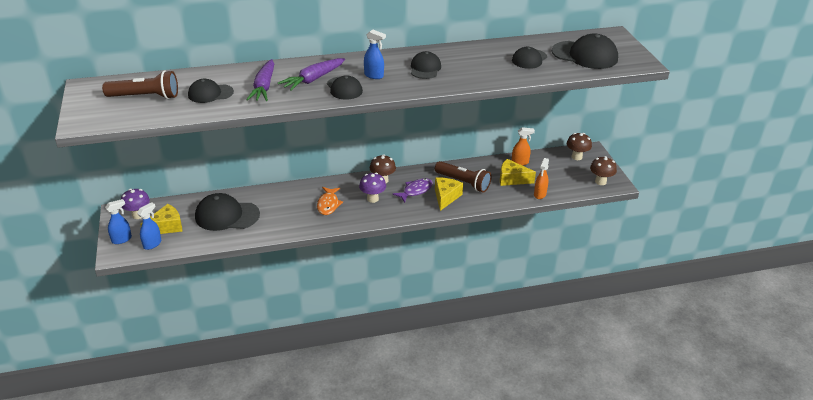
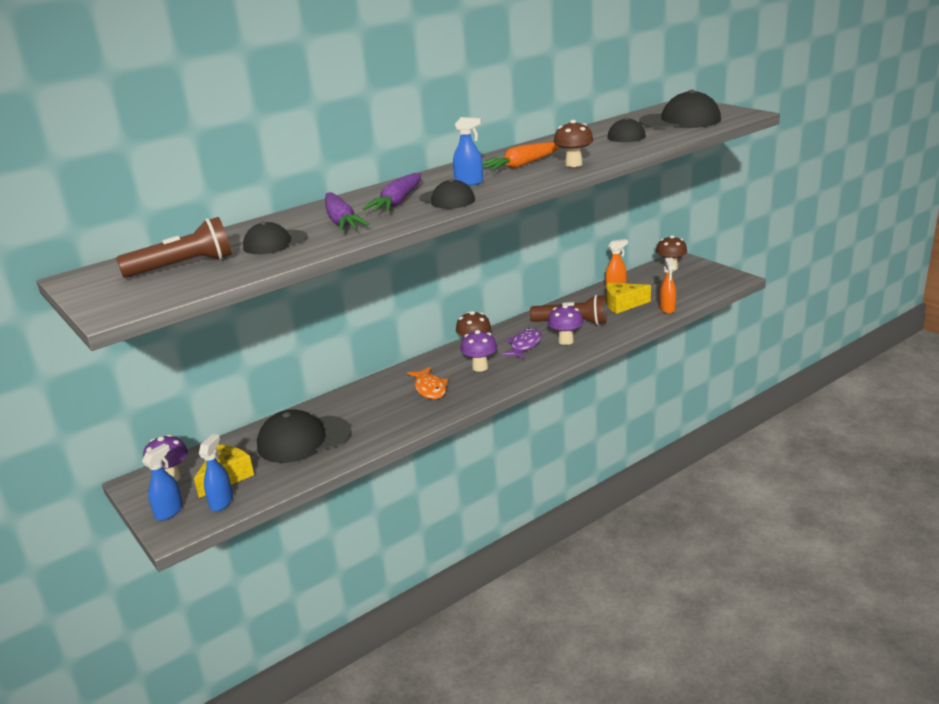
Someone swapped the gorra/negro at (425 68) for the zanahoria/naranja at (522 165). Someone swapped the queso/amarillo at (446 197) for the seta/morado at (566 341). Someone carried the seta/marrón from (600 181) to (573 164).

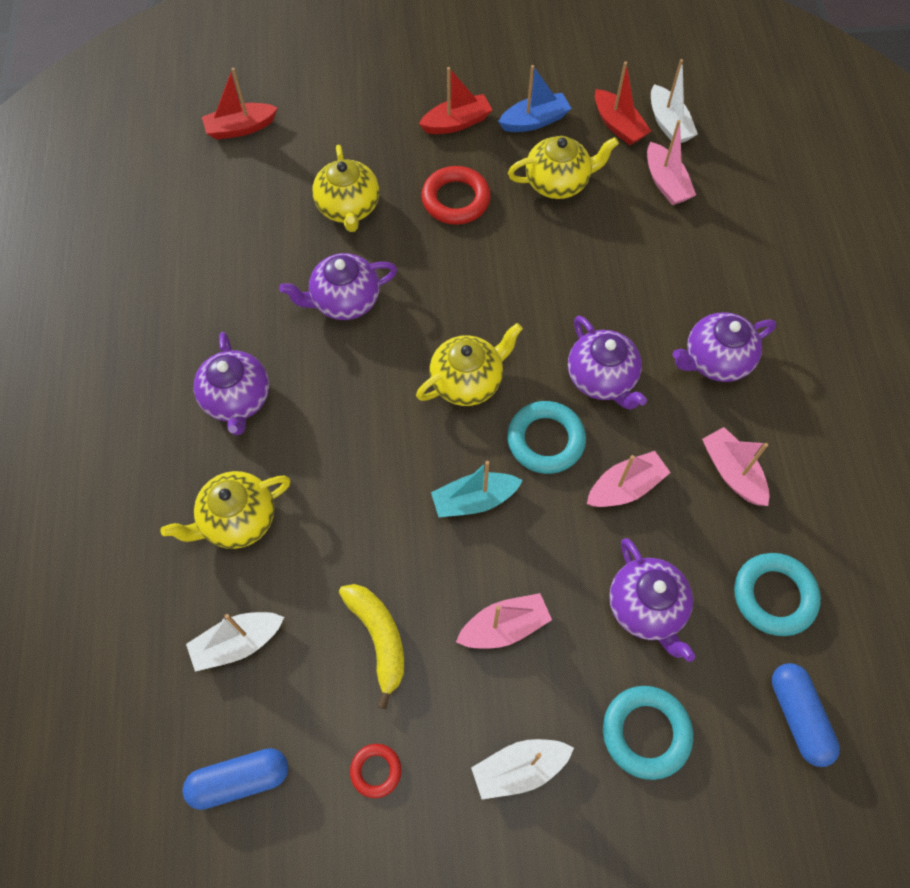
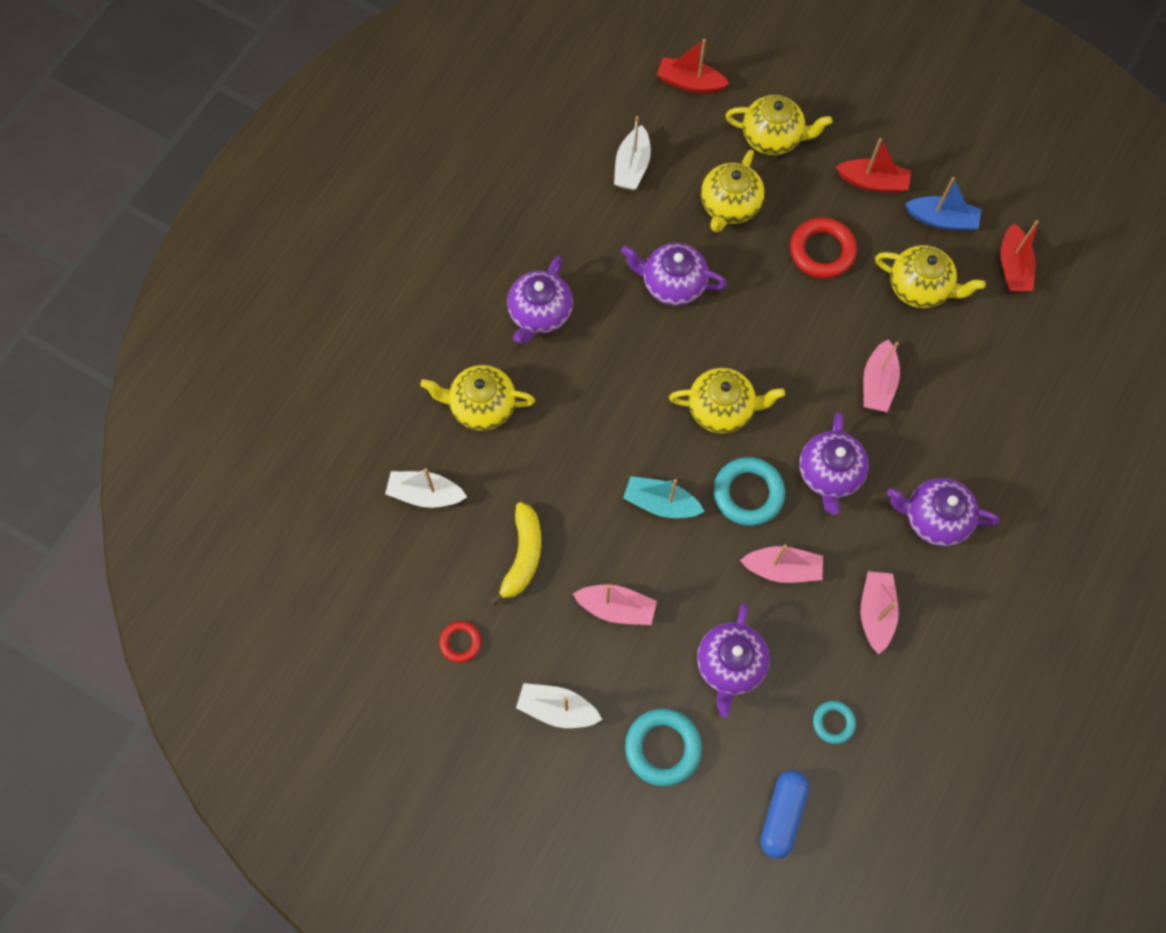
Someone took away the cápsula/azul at (240 780). Someone carried the barco/rosa from (666 183) to (877 383). Someone carried the barco/blanco from (668 124) to (632 166). Someone scaled the anillo/turquesa at (774 596) by 0.56. Someone put down the tetera/amarillo at (772 138).

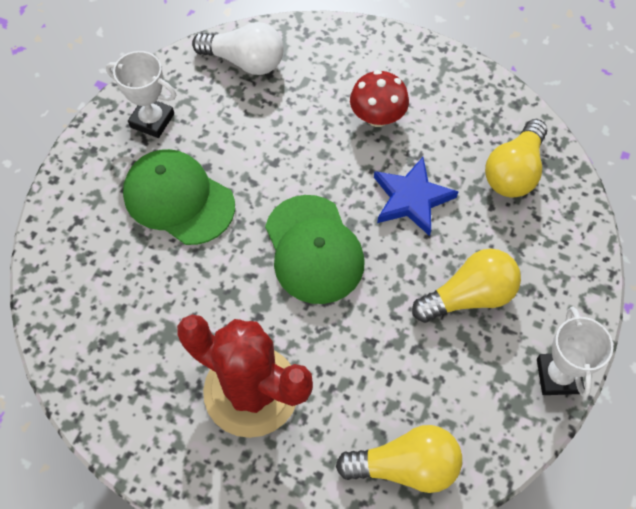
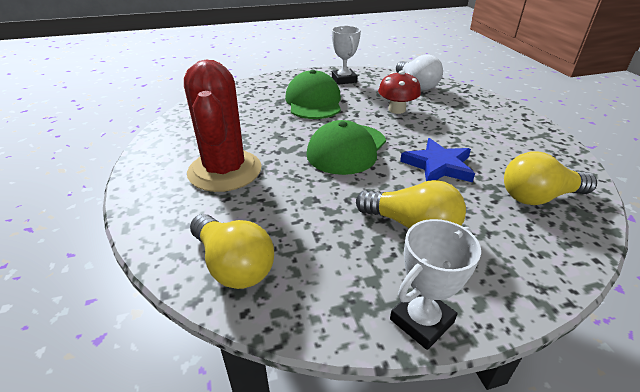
Someone carried the seta/rojo from (377 117) to (397 109).

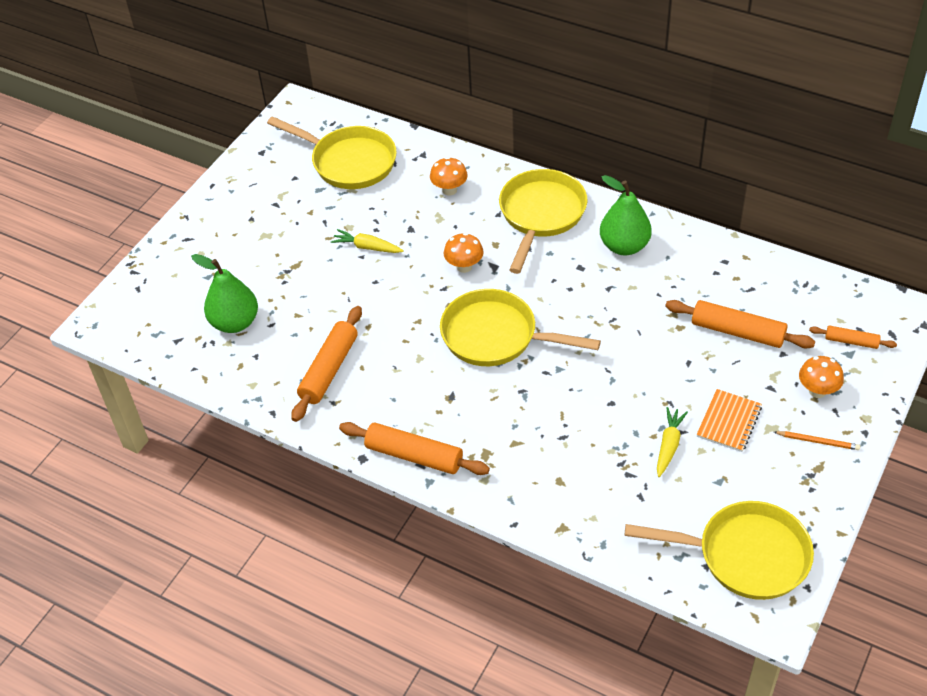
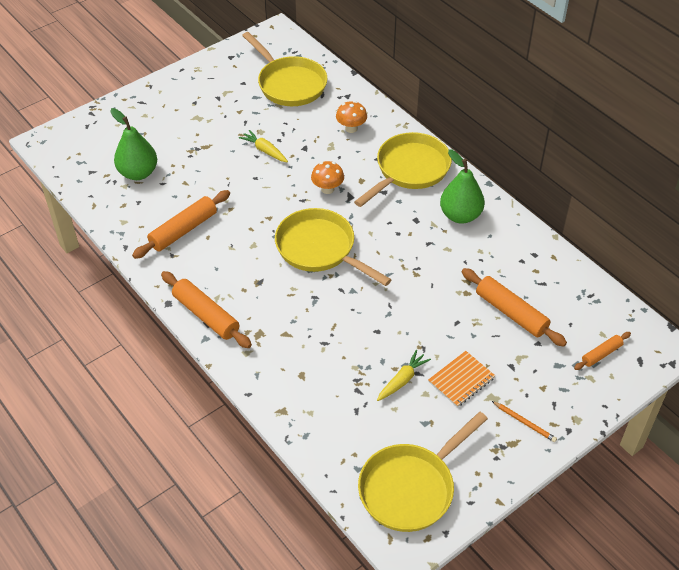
Someone rotated the sartén/amarillo at (745 555) by 105 degrees clockwise. Someone took away the seta/naranja at (817 391). Someone rotated the rodillo/naranja at (851 341) by 75 degrees counterclockwise.

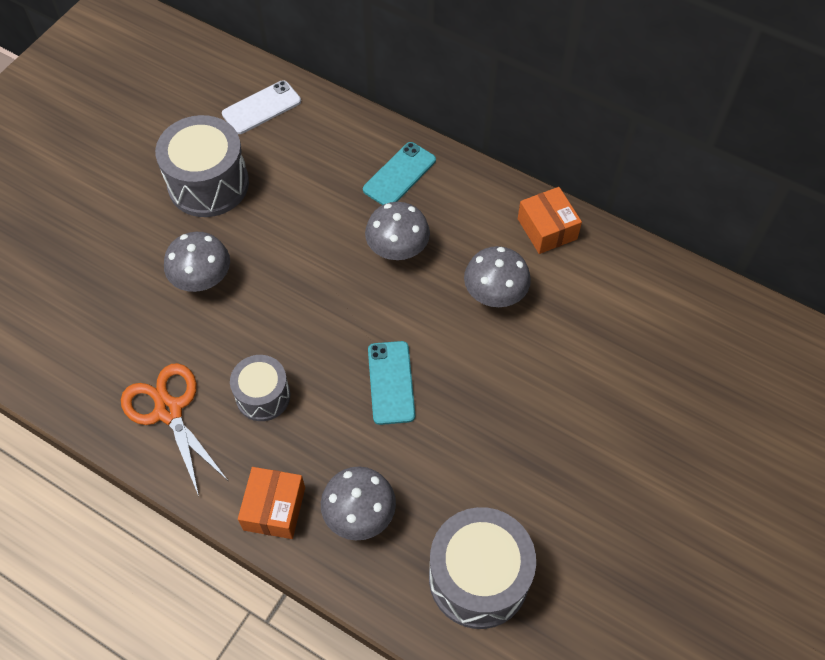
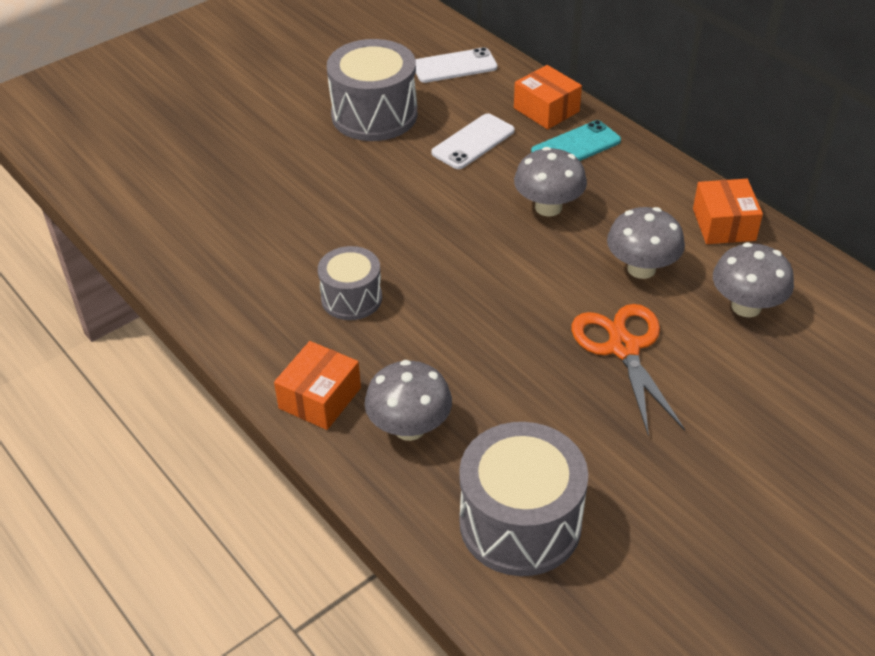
Someone carried the tijeras/naranja from (169 411) to (623 348). Someone carried the seta/gris from (202 279) to (746 306). Someone took away the móvil/turquesa at (391 382). Someone put down the móvil/blanco at (473 142). Someone put down the caja/naranja at (546 110).

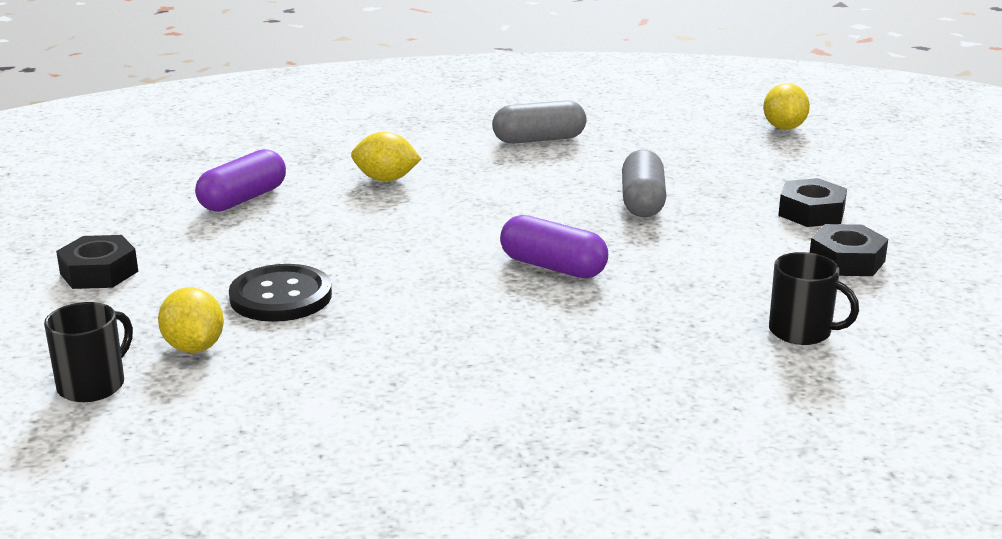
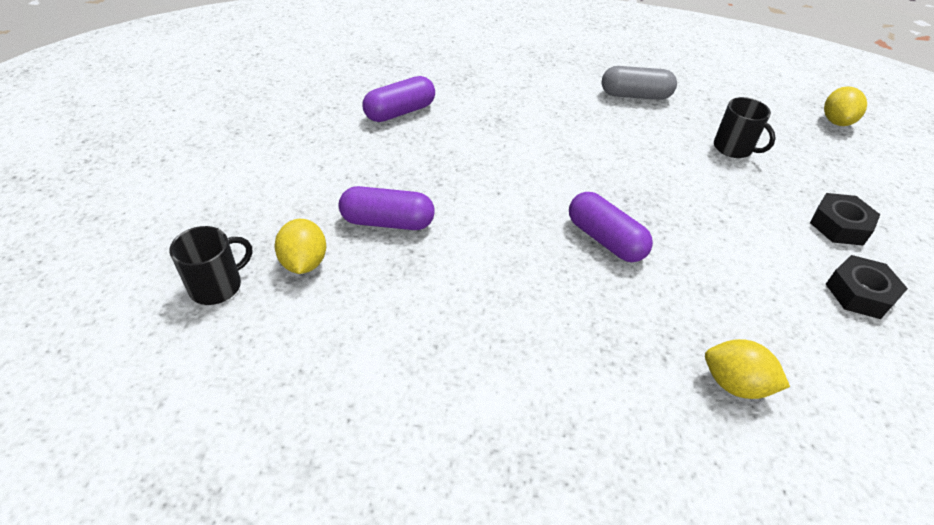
Someone took away the tuerca/negro at (99 272). Someone swapped the botón/negro at (281 296) for the cápsula/morado at (387 222). Someone carried the limón/amarillo from (386 179) to (735 384). Someone took away the cápsula/gris at (642 202). Someone carried the taza/negro from (801 332) to (733 148).

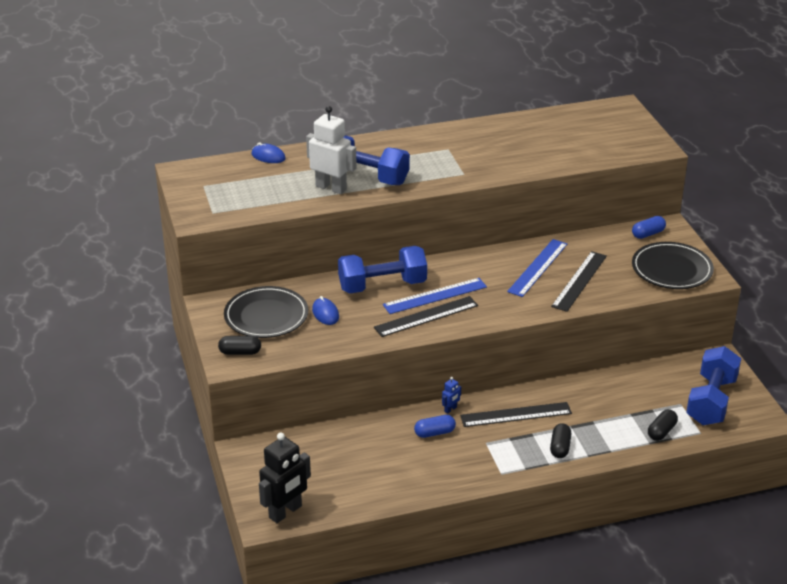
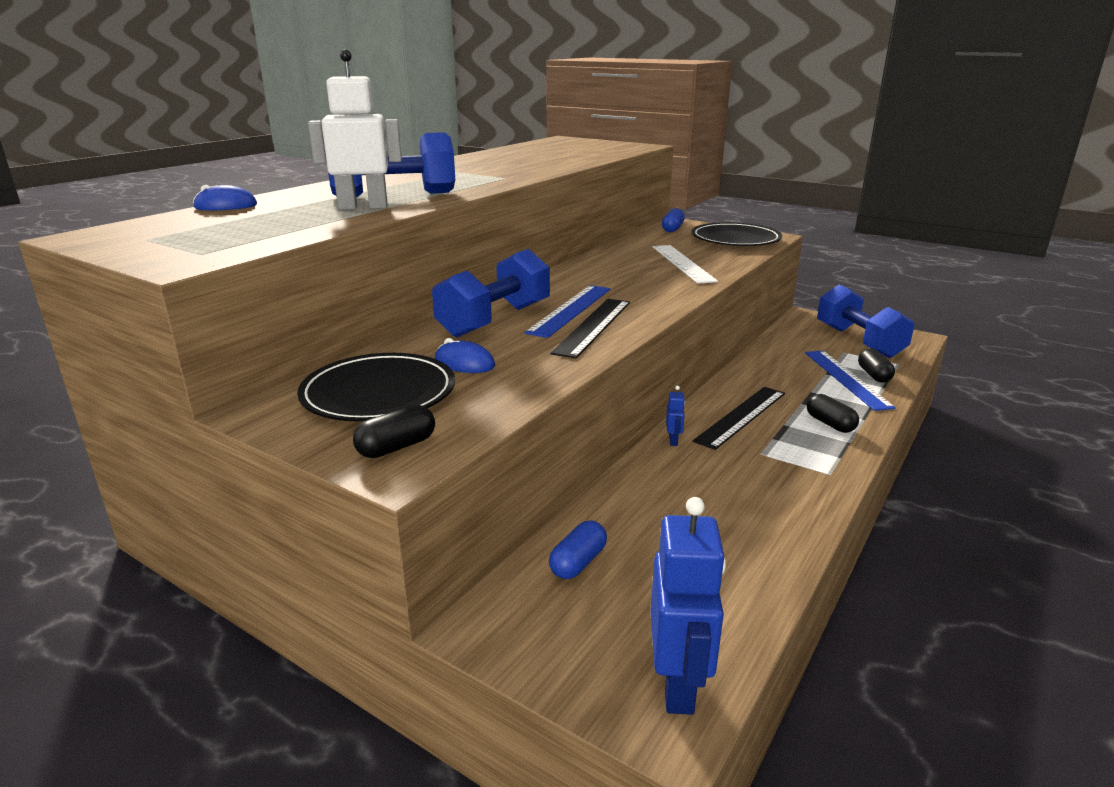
Someone repainted the robot/negro at (285 512), which became the robot/azul at (678 684). Someone carried the cápsula/azul from (434 433) to (578 562). Someone carried the regla/azul from (537 267) to (846 379). Someone repainted the regla/negro at (579 281), which became the regla/blanco at (683 263).

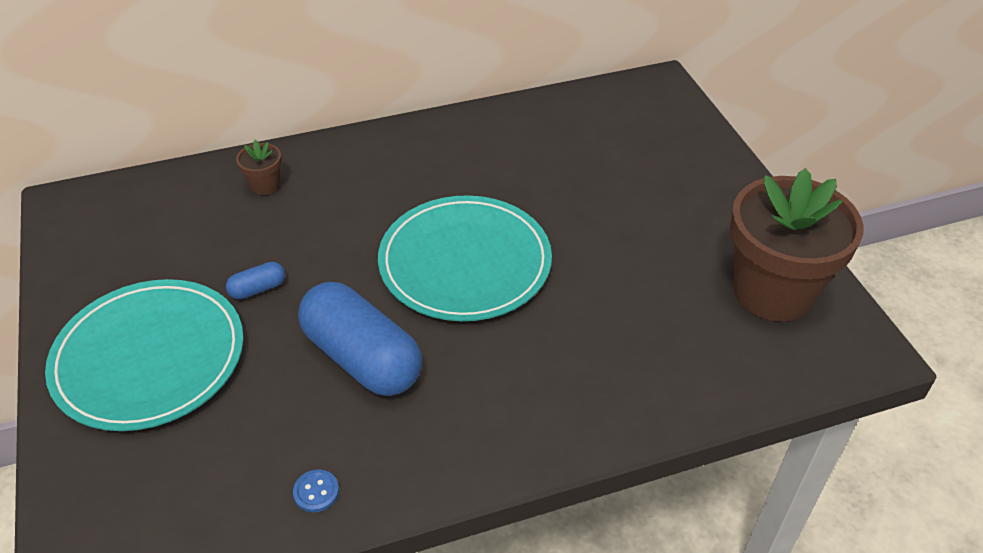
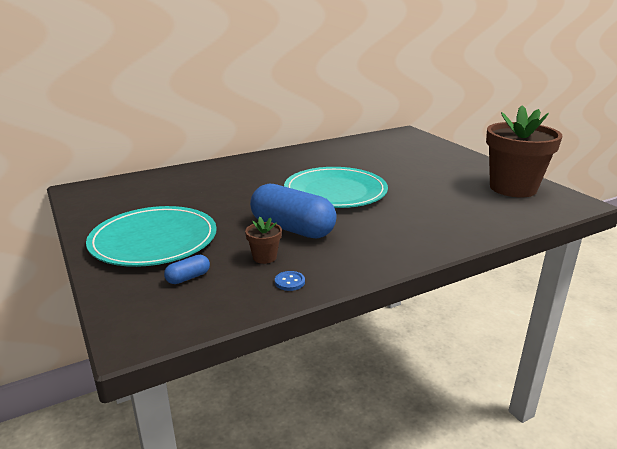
Someone carried the cápsula/azul from (258 289) to (188 278). Someone carried the maceta/marrón from (265 185) to (264 257).

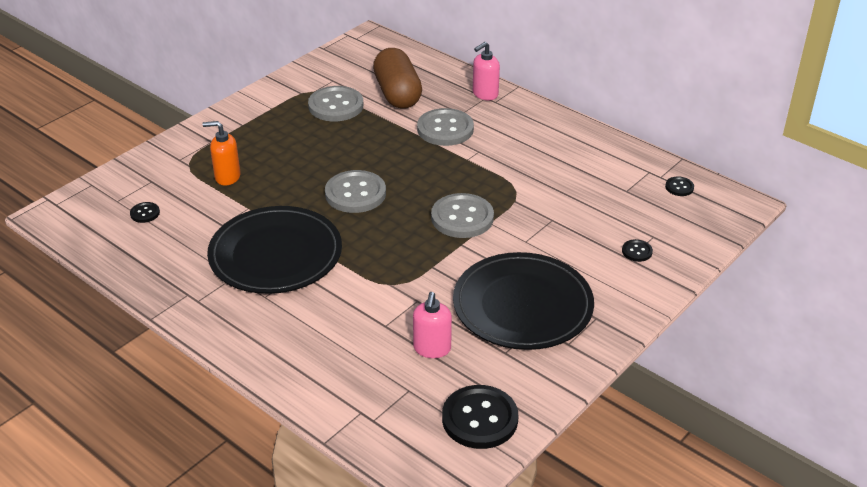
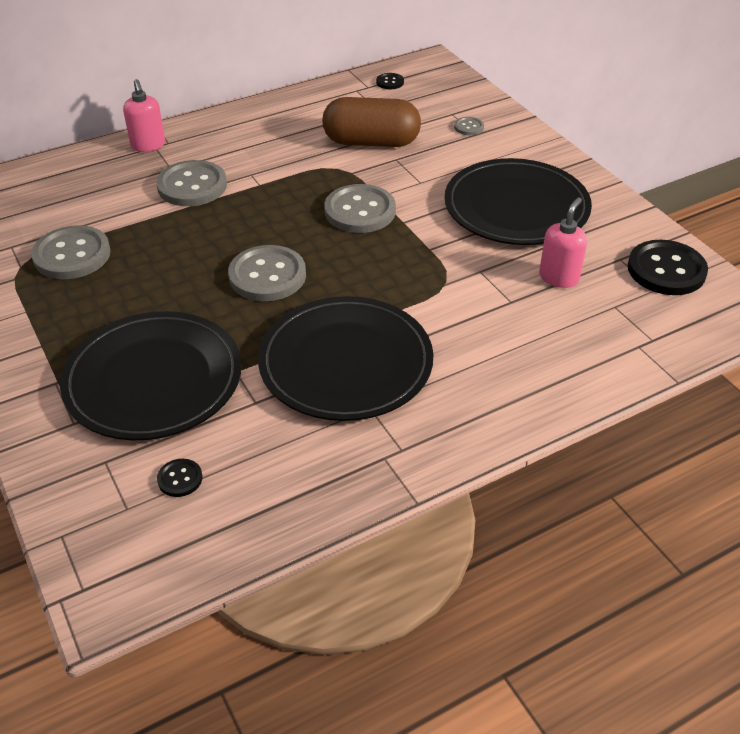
Someone swapped the dispensador de jabón/naranja at (227 177) for the plato/negro at (153 380). Someone carried the cápsula/marrón from (397 94) to (371 142). Someone rotated the dispensador de jabón/rosa at (432 349) by 90 degrees counterclockwise. Someone repainted the botón/negro at (637 251), which became the botón/gris at (469 127).

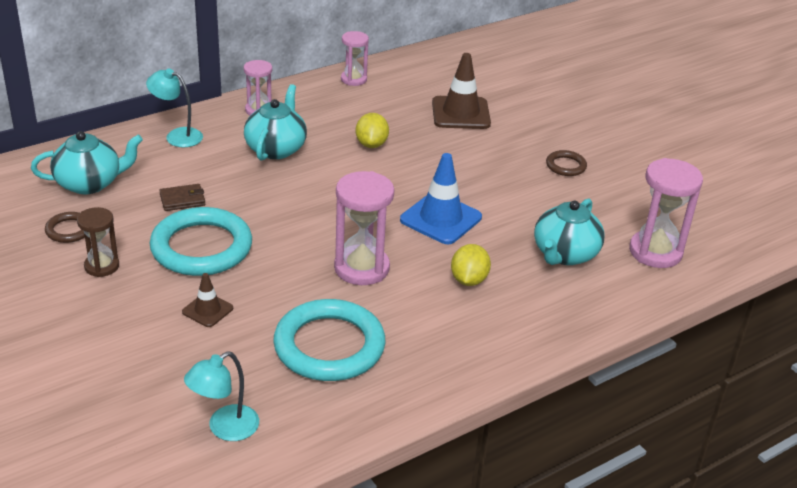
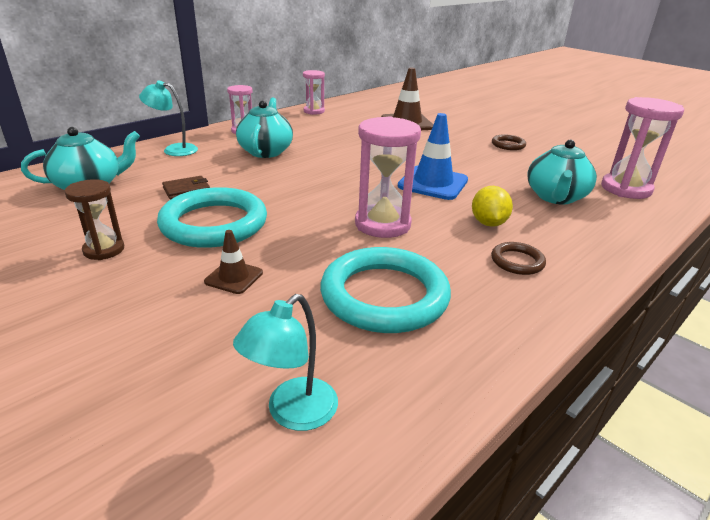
Someone carried the anillo/marrón from (69 230) to (517 261). Someone took away the limón/amarillo at (371 144).

